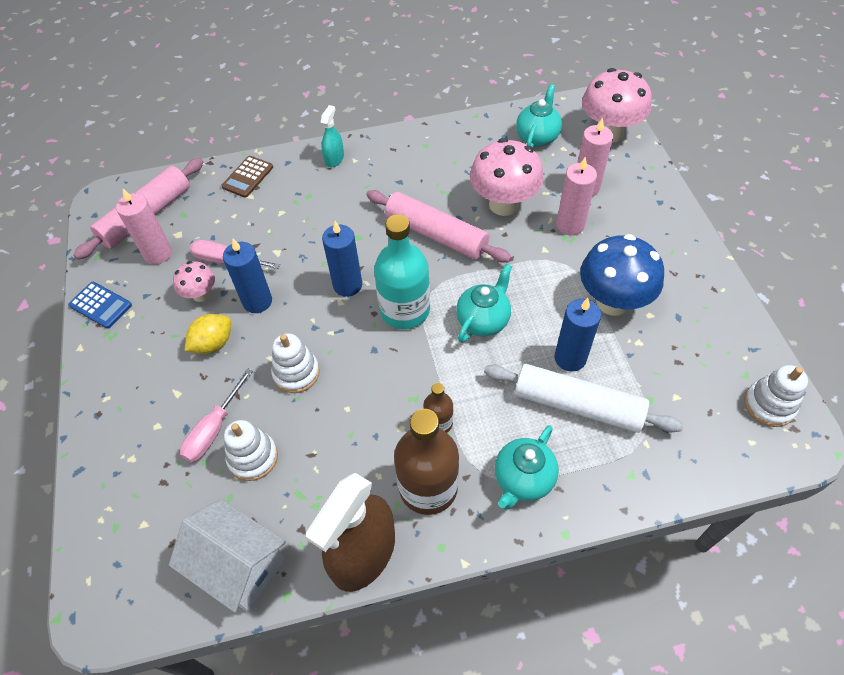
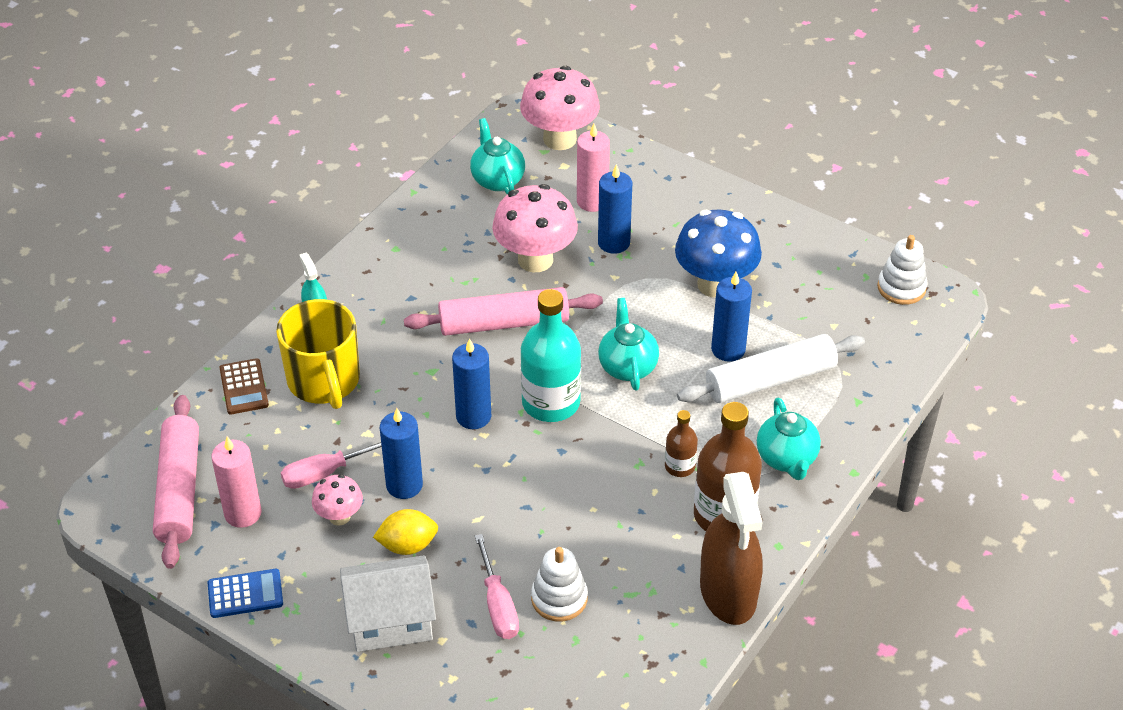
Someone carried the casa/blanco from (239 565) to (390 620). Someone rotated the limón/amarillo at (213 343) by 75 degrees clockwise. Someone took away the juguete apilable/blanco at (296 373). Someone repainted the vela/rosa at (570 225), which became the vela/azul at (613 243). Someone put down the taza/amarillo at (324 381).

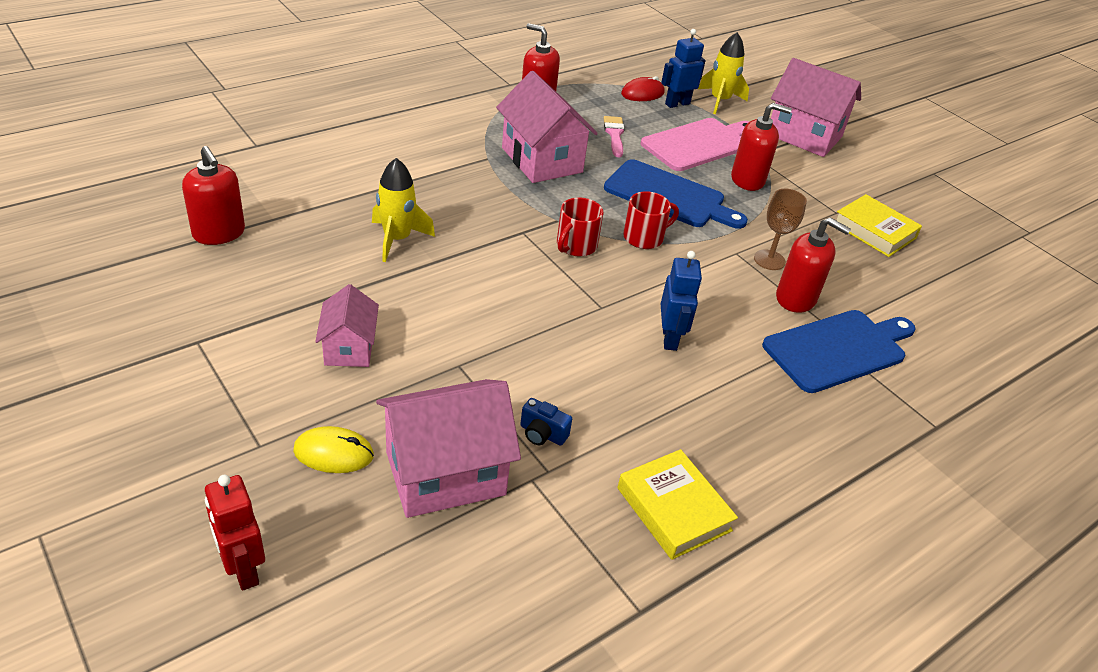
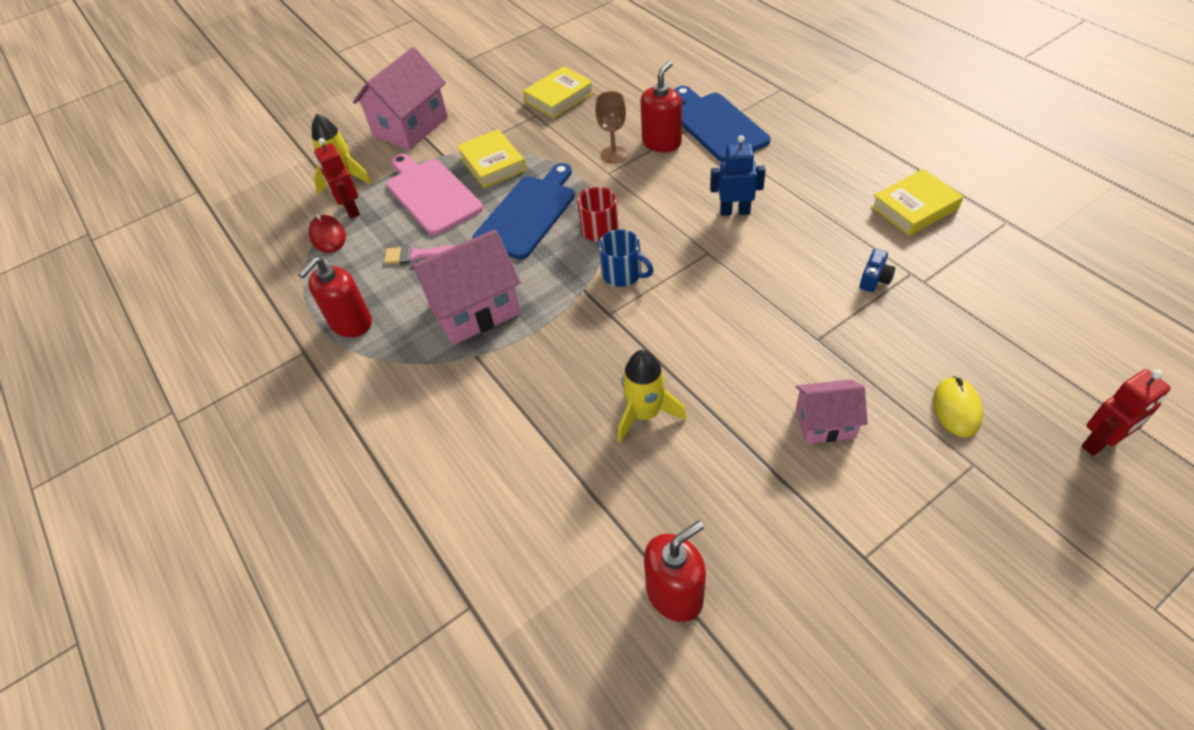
Someone took away the casa/rosa at (445 473). Someone repainted the taza/rojo at (575 246), which became the taza/azul at (623 274). Someone repainted the robot/azul at (677 104), which became the robot/rojo at (351 209). Someone swapped the dispensador de jabón/rojo at (748 180) for the libro/amarillo at (492 163).

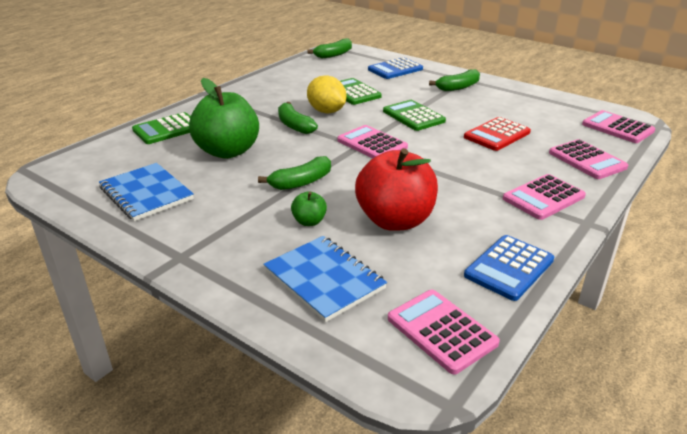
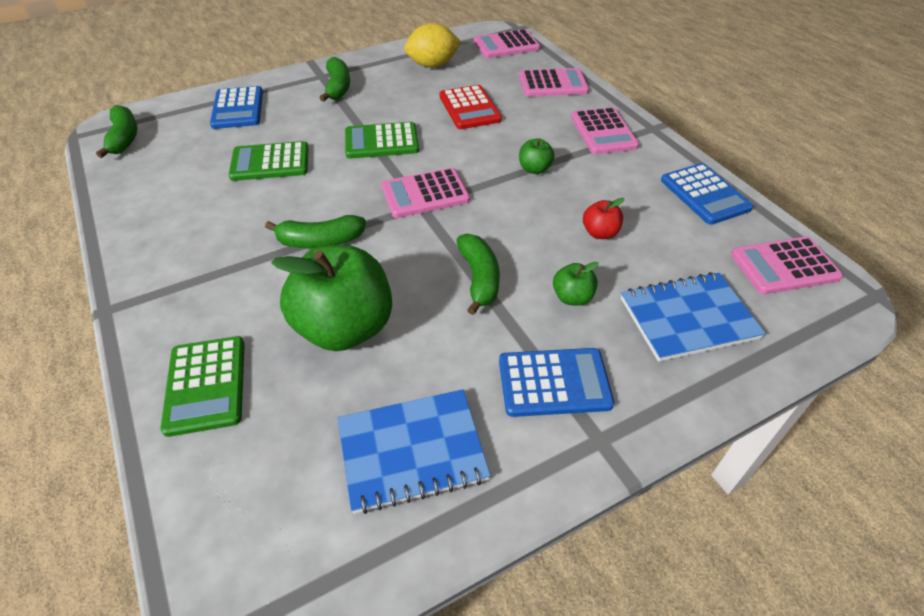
Someone carried the limón/amarillo from (326 111) to (433 65). Someone scaled the manzana/rojo at (395 220) by 0.44. Someone put down the calculadora/azul at (554 383). Someone put down the manzana/verde at (534 169).

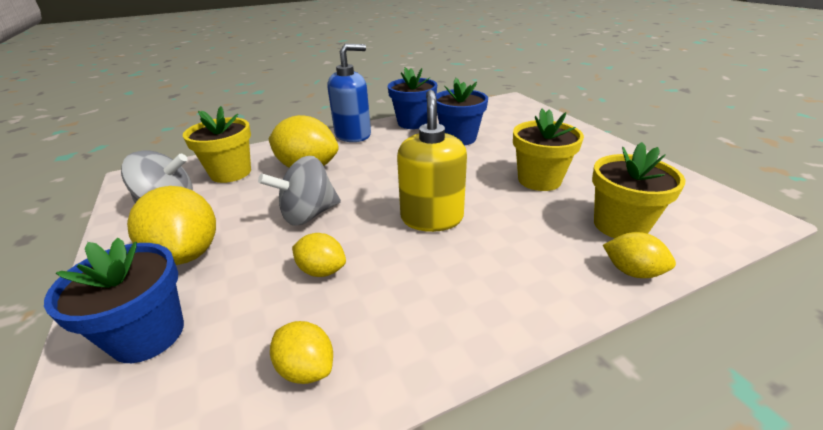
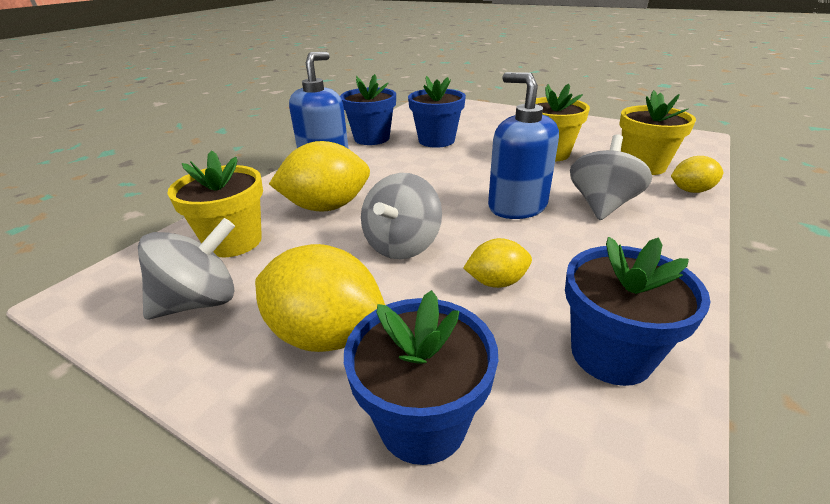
Someone swapped the limón/amarillo at (306 368) for the maceta/azul at (611 354). Someone repainted the dispensador de jabón/amarillo at (432 218), which became the dispensador de jabón/azul at (517 206). Someone put down the peonza/gris at (602 205).

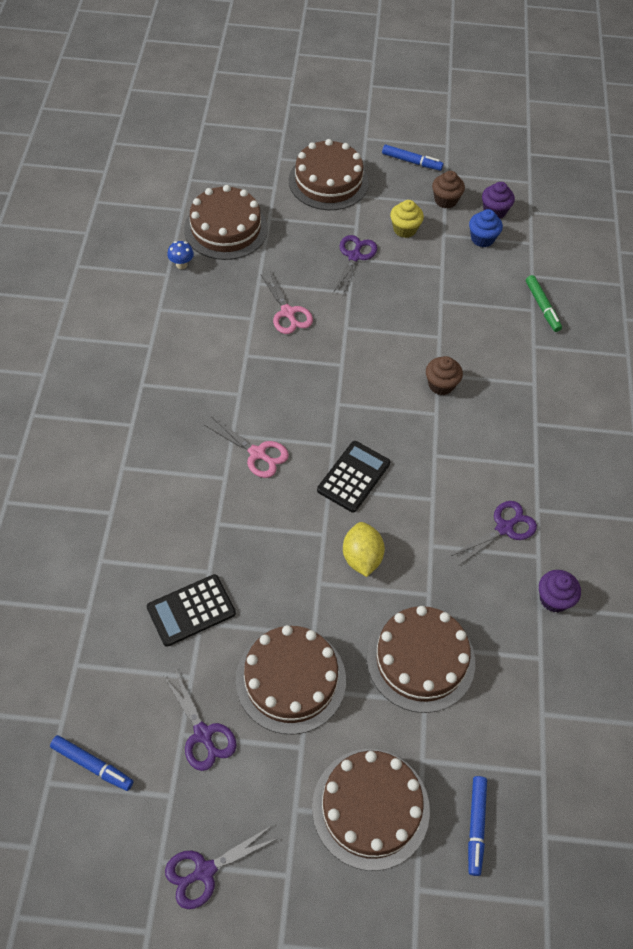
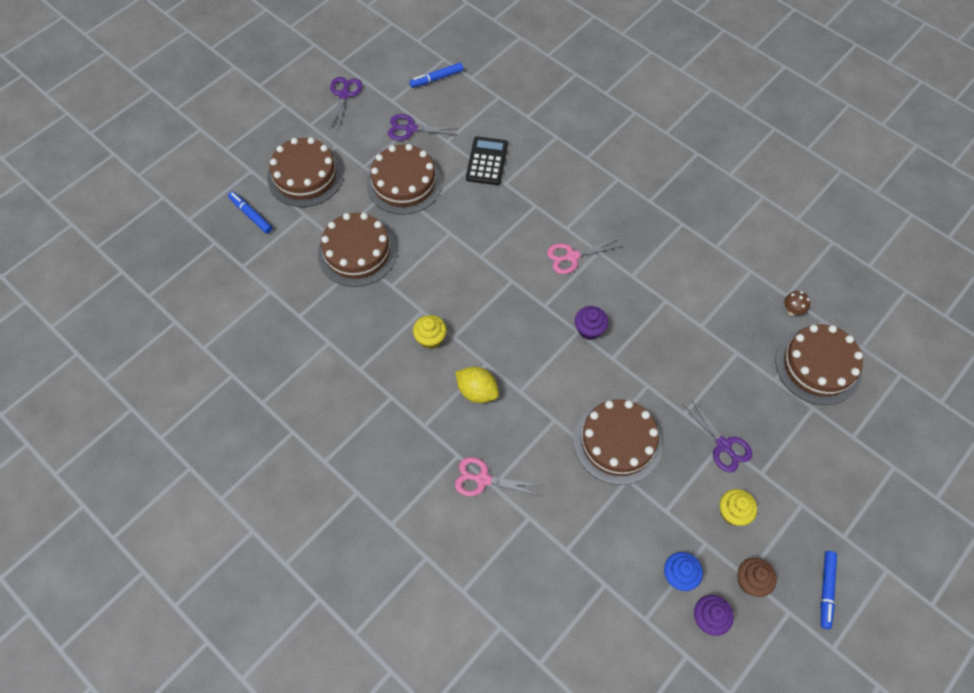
Someone repainted the seta/azul at (181 265), which became the seta/marrón at (792 310). Someone carried the tijeras/rosa from (287 313) to (483 479). Someone carried the tarta/marrón from (328 181) to (617 442). Someone took away the calculadora/negro at (353 476). Someone carried the limón/amarillo from (362 558) to (477 391). Someone rotated the rotulador/azul at (411 162) by 45 degrees counterclockwise. Someone took away the magdalena/marrón at (441 385). Someone took away the tijeras/morado at (504 528). Someone took away the rotulador/verde at (542 307). Someone carried the magdalena/morado from (554 599) to (589 330). Someone put down the magdalena/amarillo at (430 338).

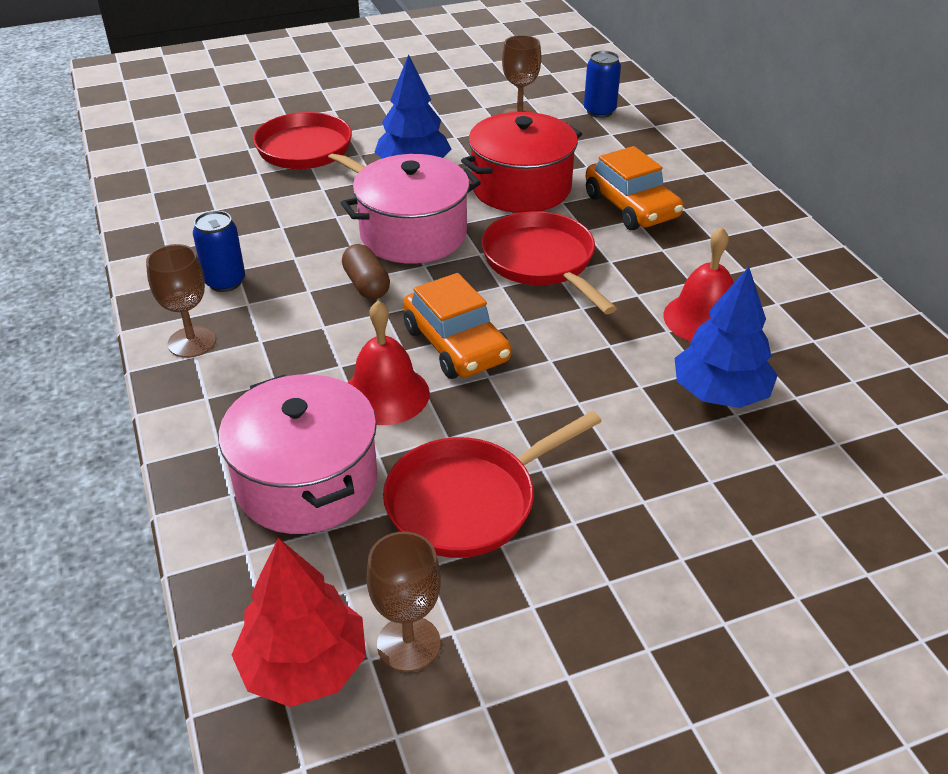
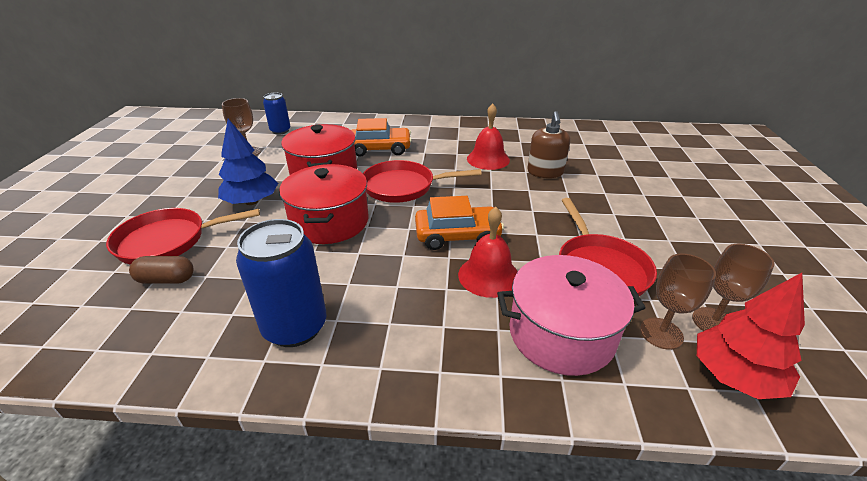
Someone carried the copa/marrón from (192 342) to (661 333). Someone scaled the lata/azul at (225 282) by 1.72. Someone repainted the olla/rosa at (413 234), which became the olla/rojo at (329 222). Someone carried the cápsula/marrón from (366 285) to (166 280). Someone swapped the árbol/azul at (720 393) for the dispensador de jabón/marrón at (545 172).

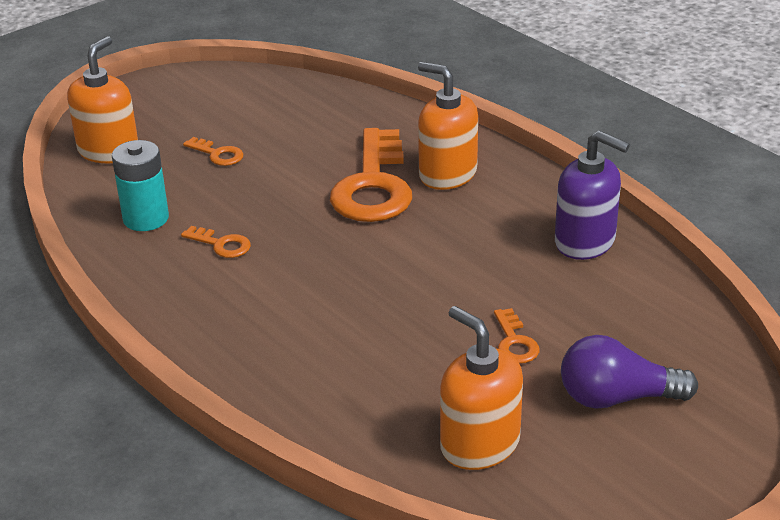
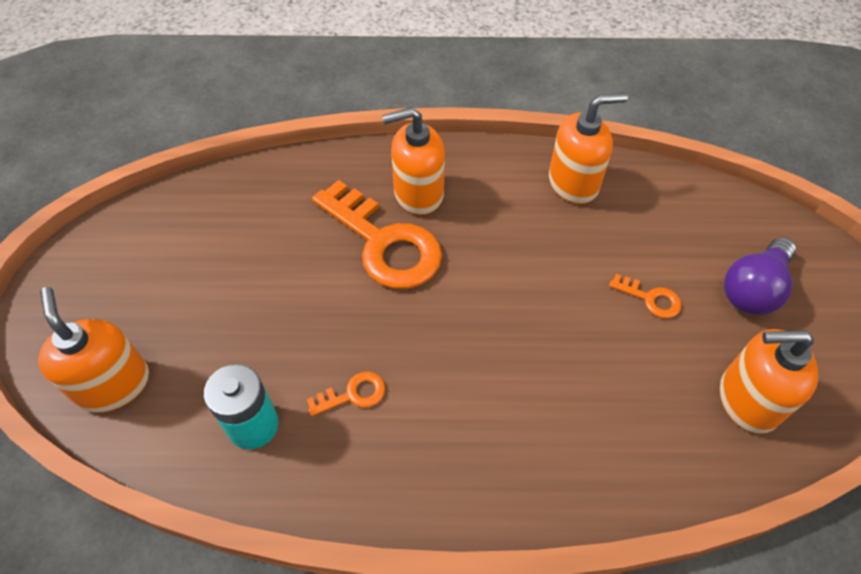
Someone took away the llave/naranja at (217 154). Someone repainted the dispensador de jabón/morado at (585 242), which became the dispensador de jabón/naranja at (573 183).

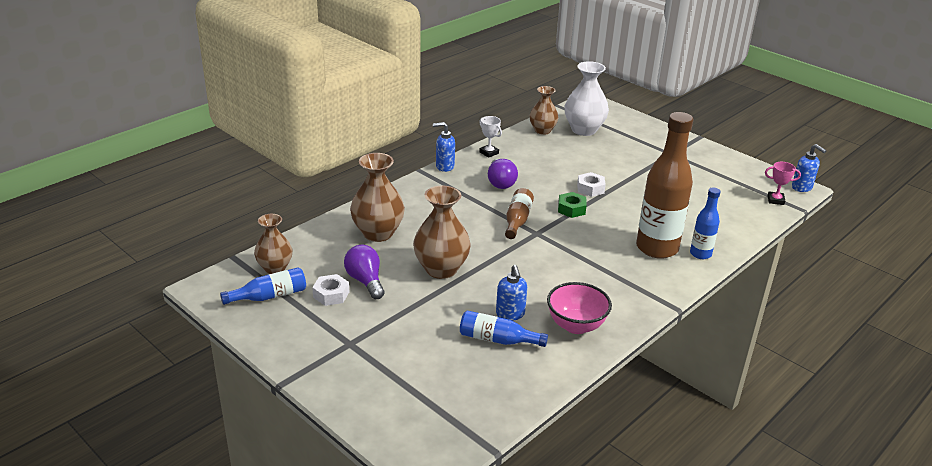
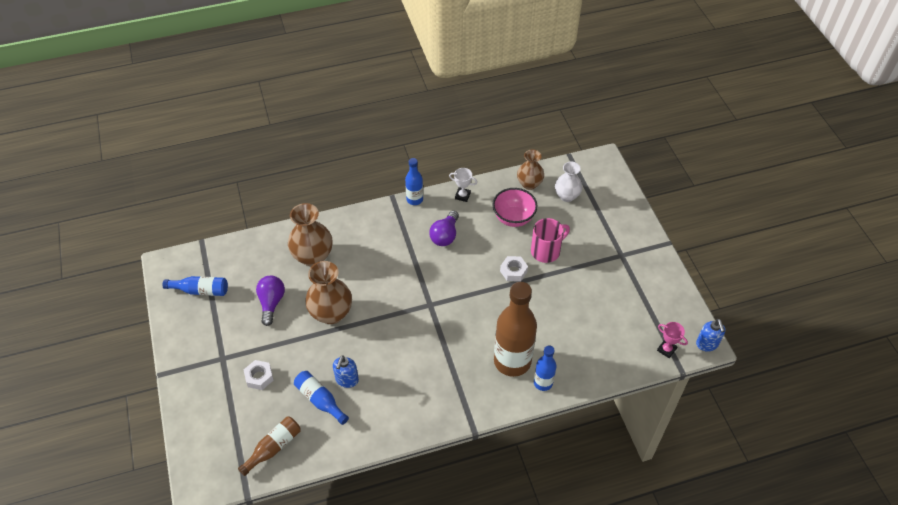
Someone took away the florero/marrón at (275 268). Someone carried the tuerca/blanco from (331 294) to (259 377). Someone swapped the dispensador de jabón/azul at (444 166) for the botella/azul at (414 199). Someone rotated the trofeo/blanco at (489 153) by 60 degrees counterclockwise. Someone carried the botella/marrón from (517 220) to (273 447). Someone carried the cuenco/rosa from (576 325) to (513 218). Someone took away the tuerca/verde at (571 209). Someone scaled the florero/blanco at (584 130) by 0.66. Someone put down the taza/rosa at (546 251).

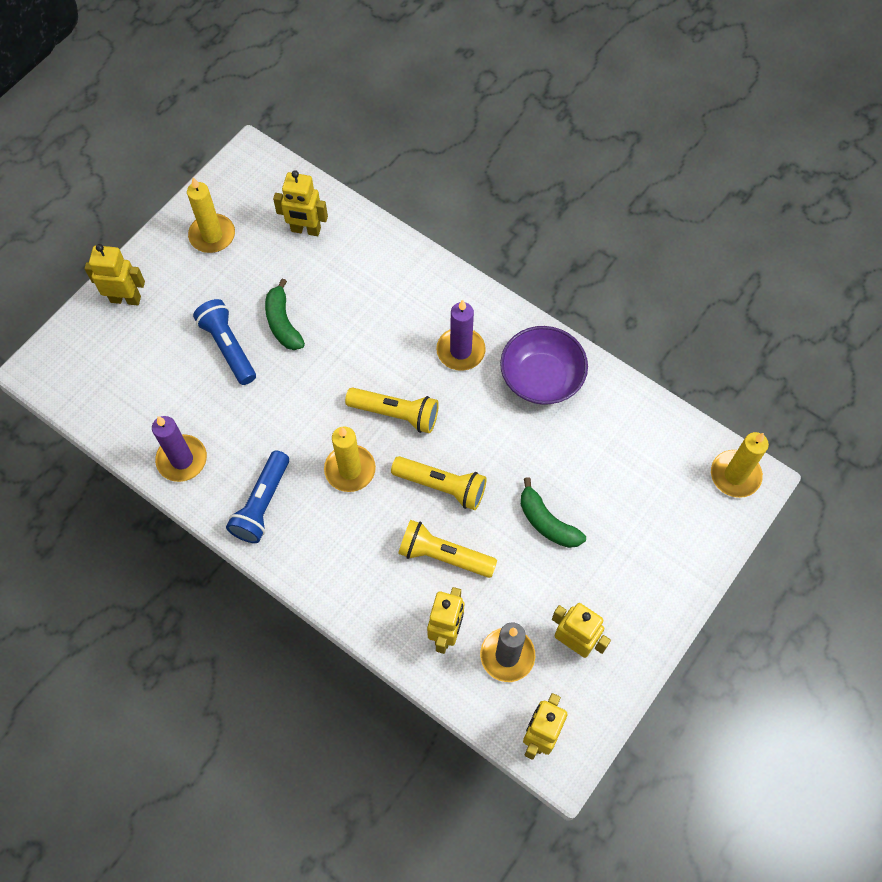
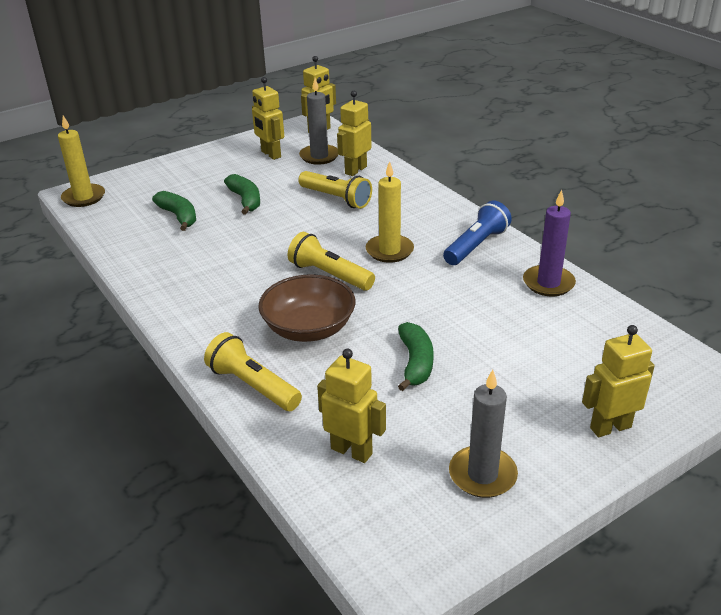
Someone rotated the robot/amarillo at (125 299) by 135 degrees clockwise. Someone repainted the vela/amarillo at (212 235), which became the vela/gris at (482 475). Someone took away the lámpara de mano/azul at (228 347). Someone carried the lámpara de mano/amarillo from (442 486) to (253 385). Someone took away the vela/morado at (460 351). Someone took away the cuenco/morado at (541 377). Someone put down the plátano/verde at (178 216). Someone put down the cuenco/marrón at (309 328).

